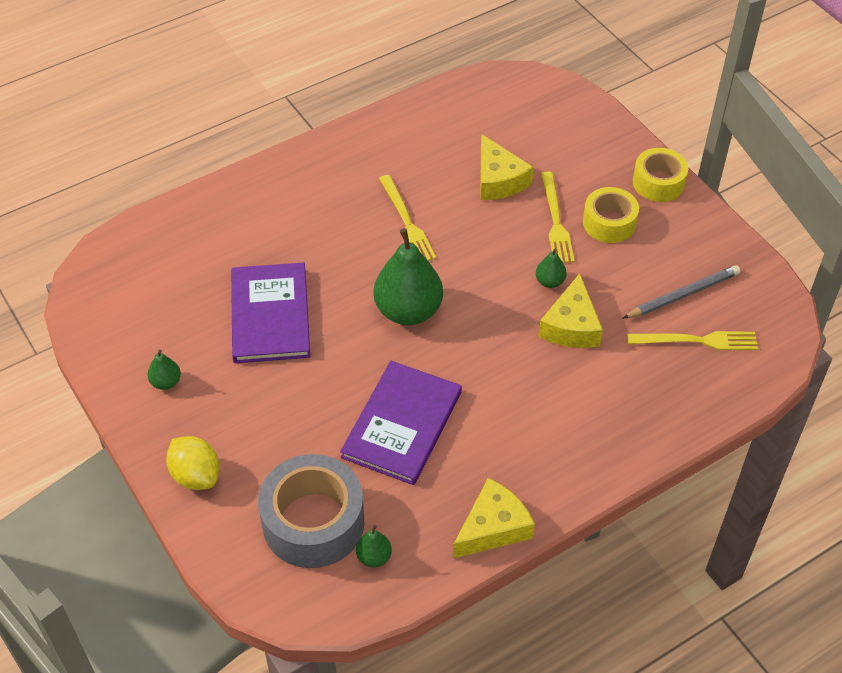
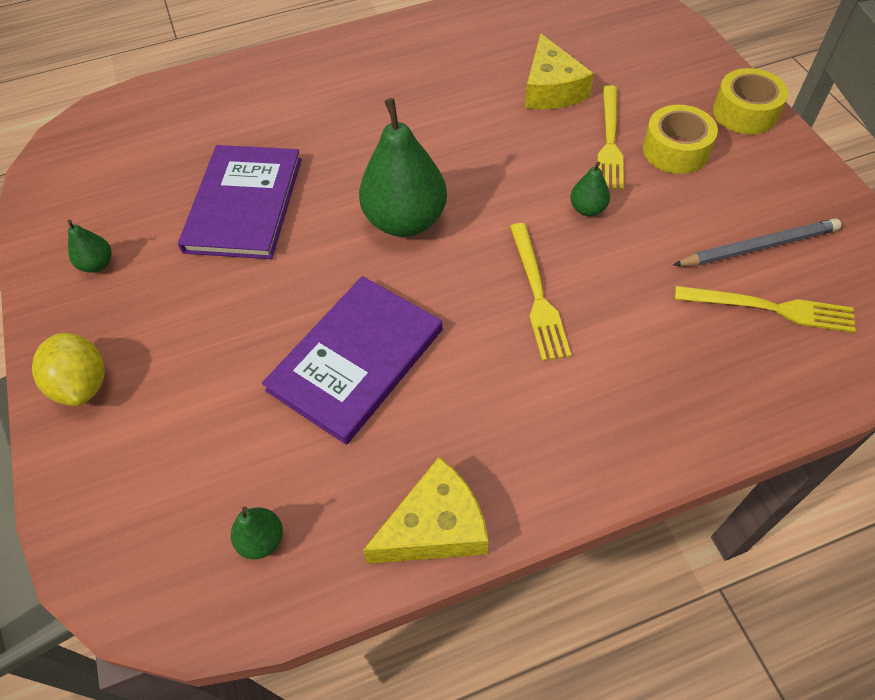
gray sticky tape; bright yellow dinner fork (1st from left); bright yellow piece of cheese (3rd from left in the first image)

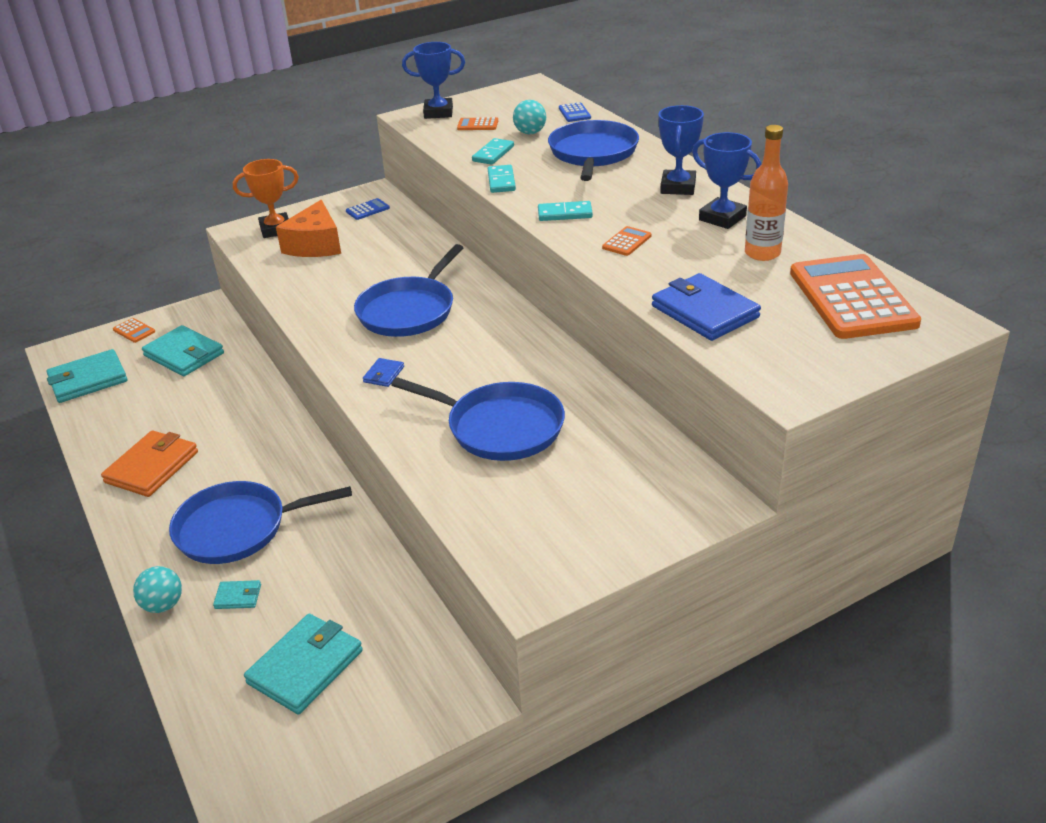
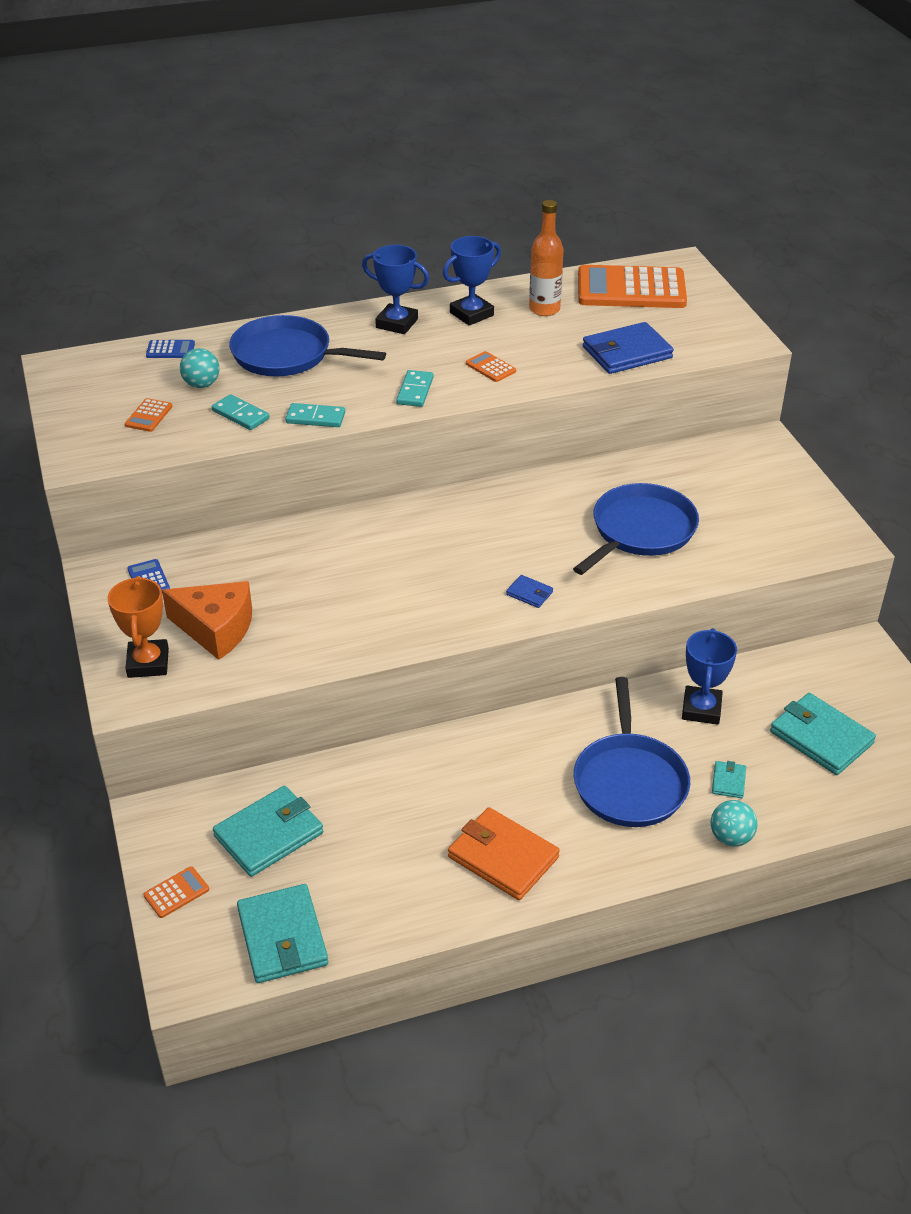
royal blue pan (2nd from left in the first image); royal blue award cup (3rd from left)

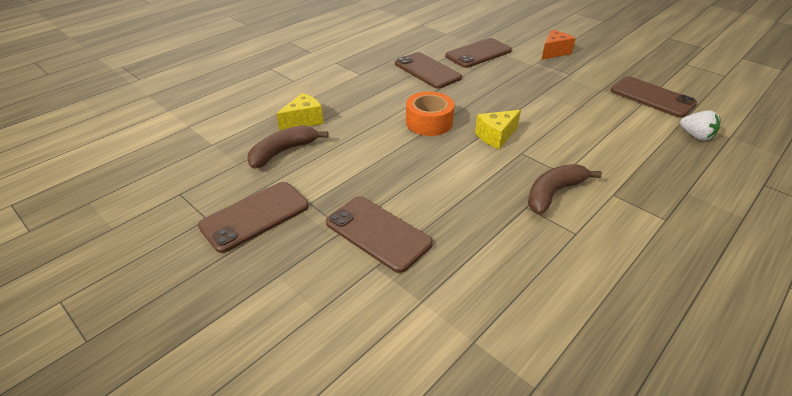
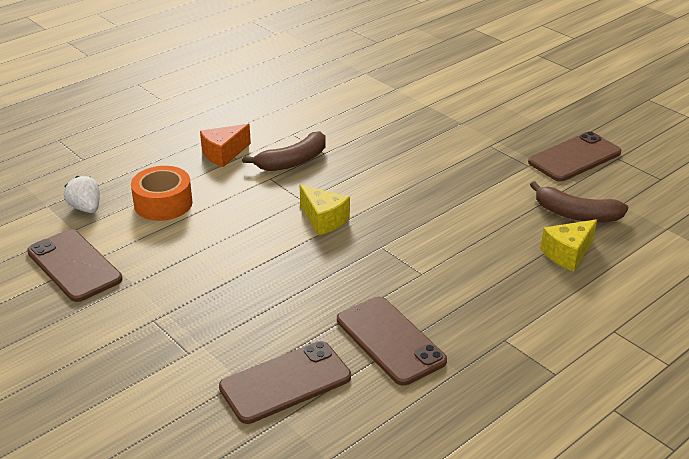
dark brown banana (2nd from left); dark brown mobile phone (2nd from left in the first image); bright orange sticky tape; bright yellow piece of cheese (1st from left); bright orange piece of cheese

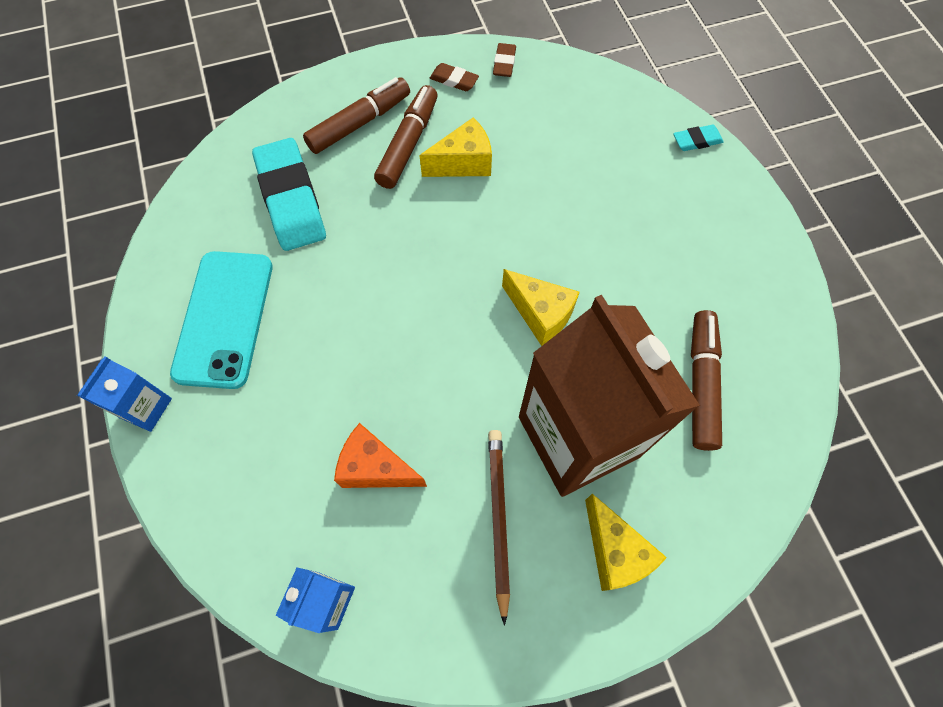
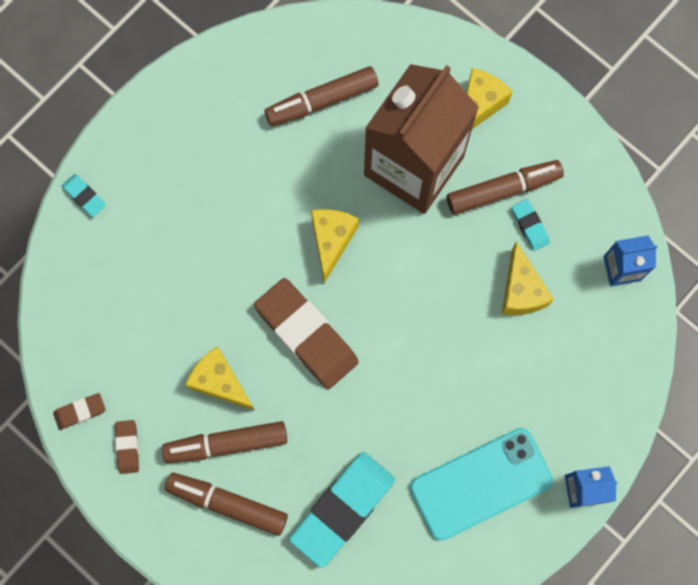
bright yellow piece of cheese (4th from left); dark brown marker (4th from left); dark brown eraser (3rd from left); turquoise eraser (3rd from left)

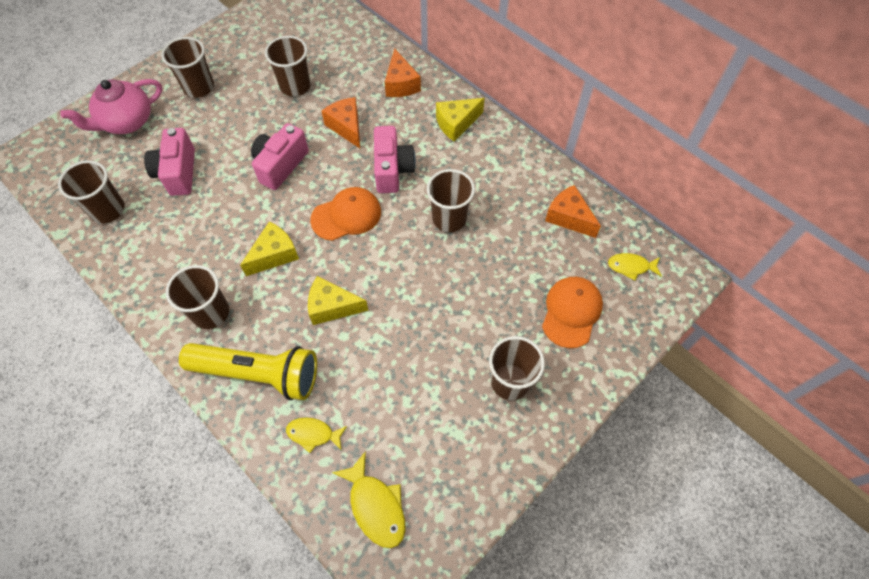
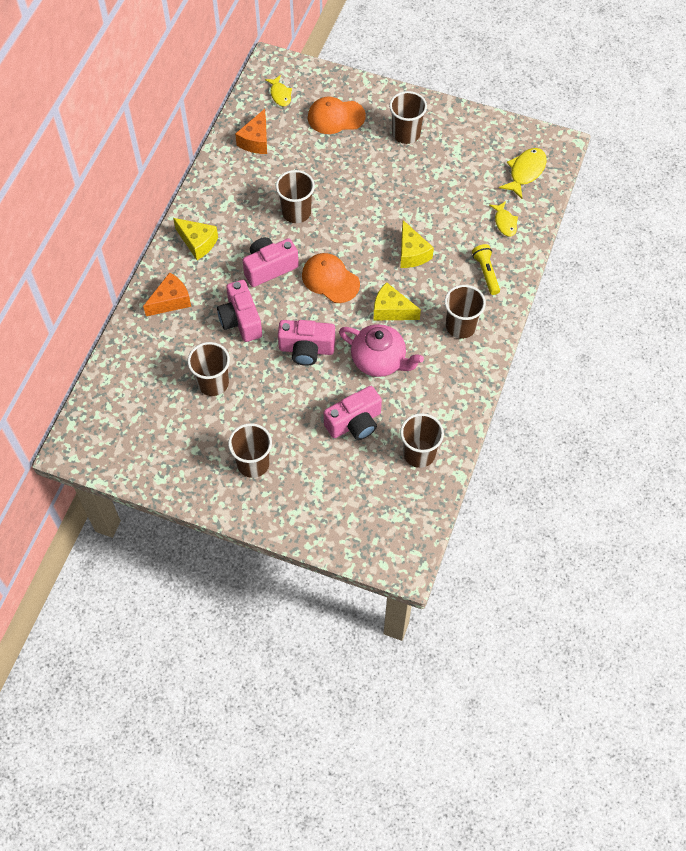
pink china teapot; bright yellow torch; pink photo camera (1st from left)

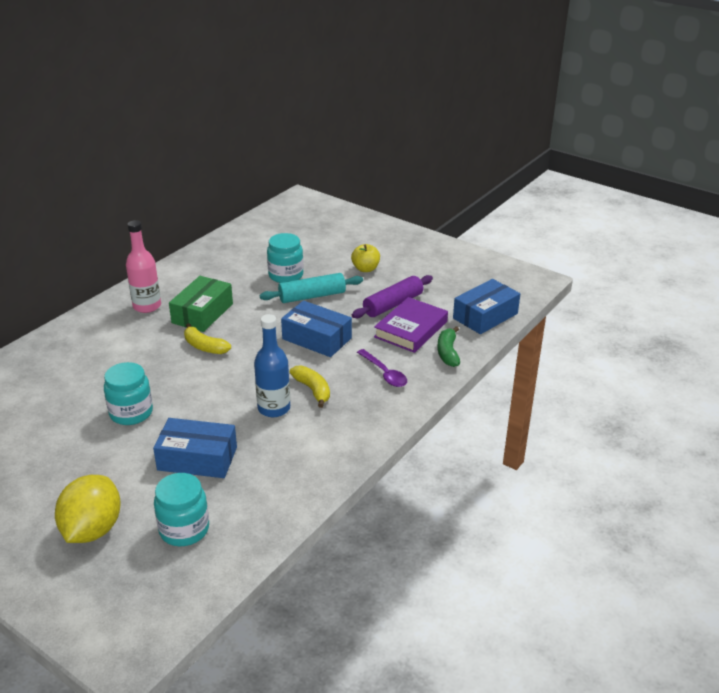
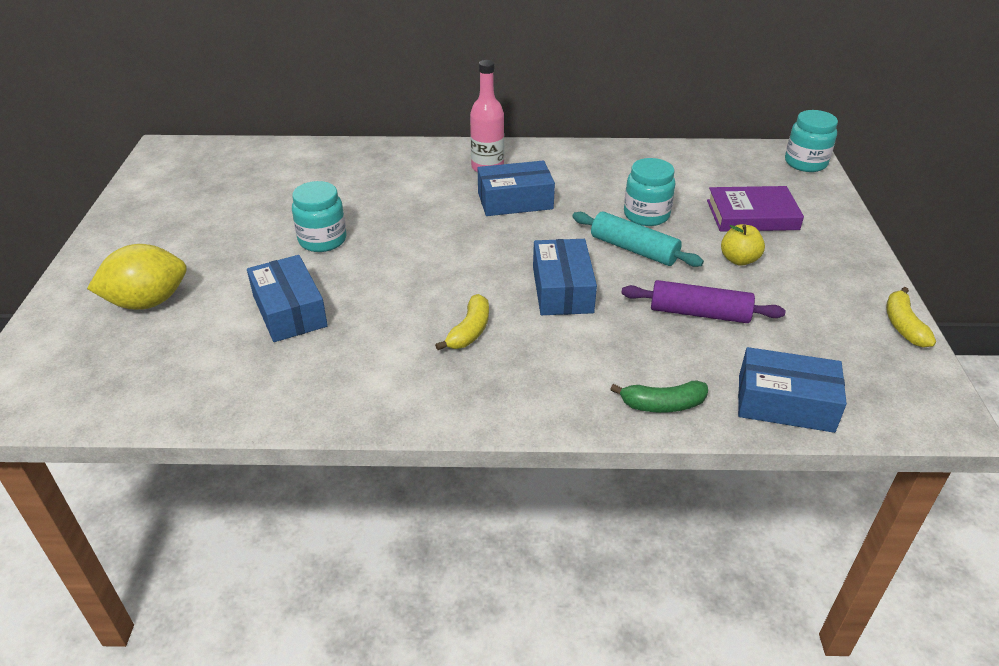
turquoise jam jar (3rd from left); royal blue parcel (2nd from left); bright yellow banana (2nd from left); royal blue bottle; royal purple teaspoon; royal purple hardcover; leaf-green banana

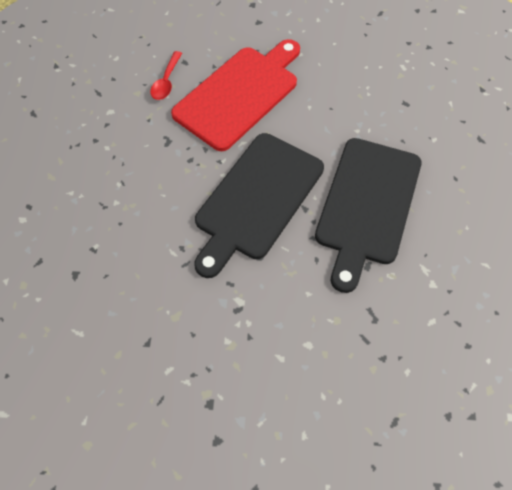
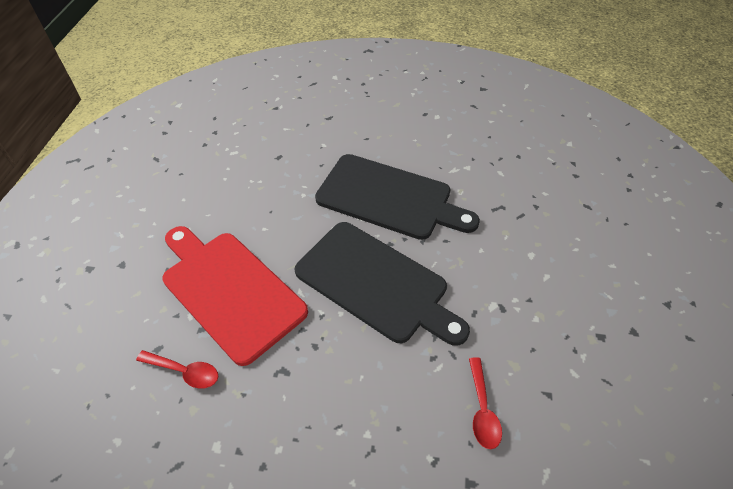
scarlet teaspoon (2nd from left)

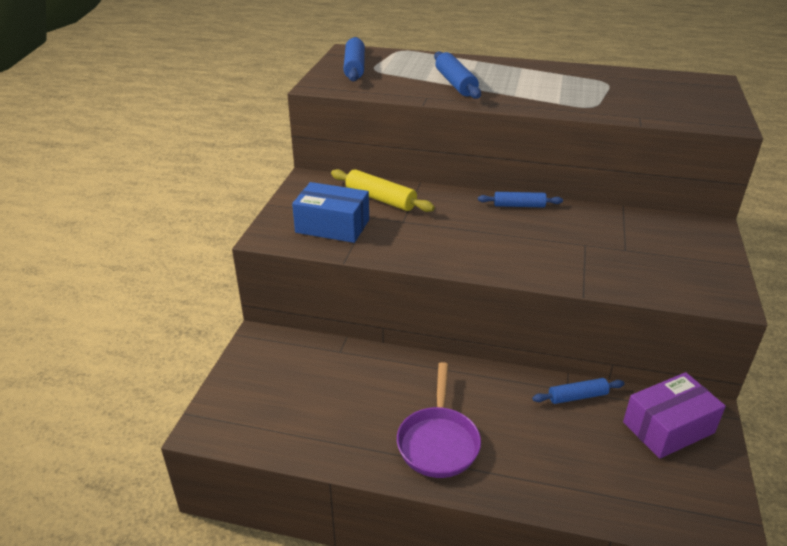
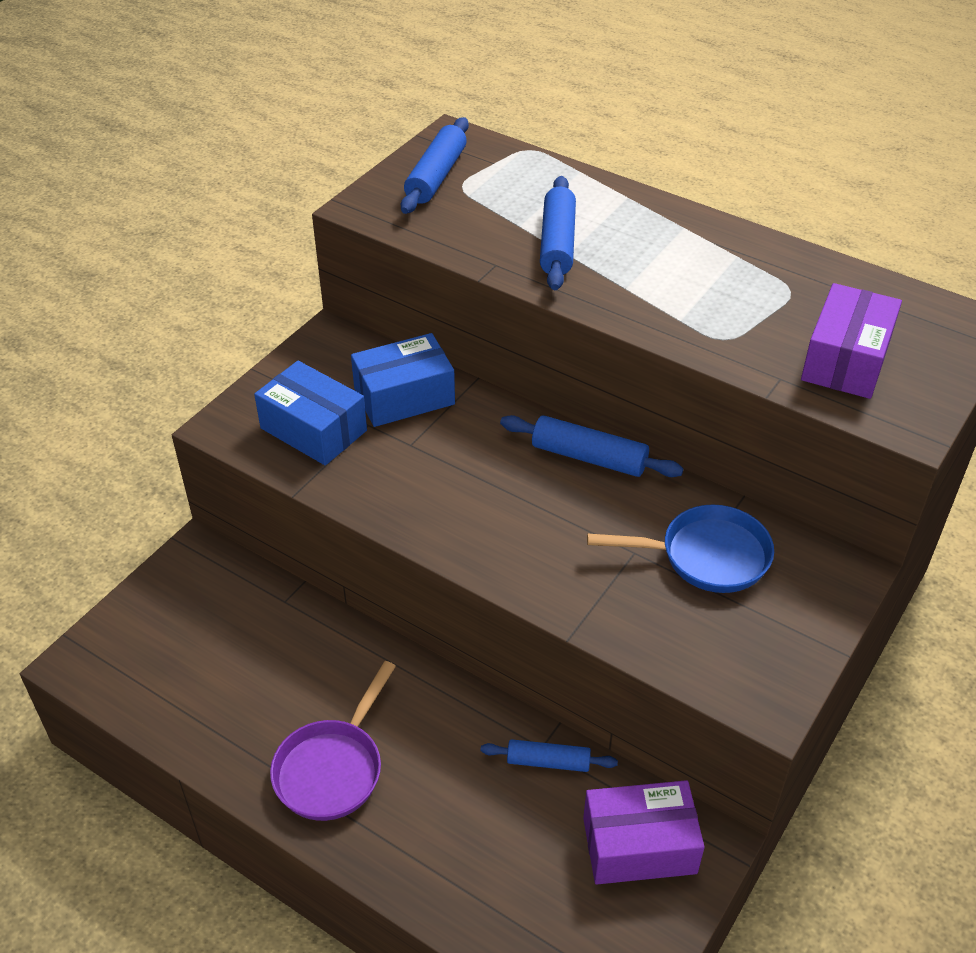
royal blue parcel (2nd from left); royal blue dough roller (4th from left); royal blue pan; royal purple parcel (2nd from left)

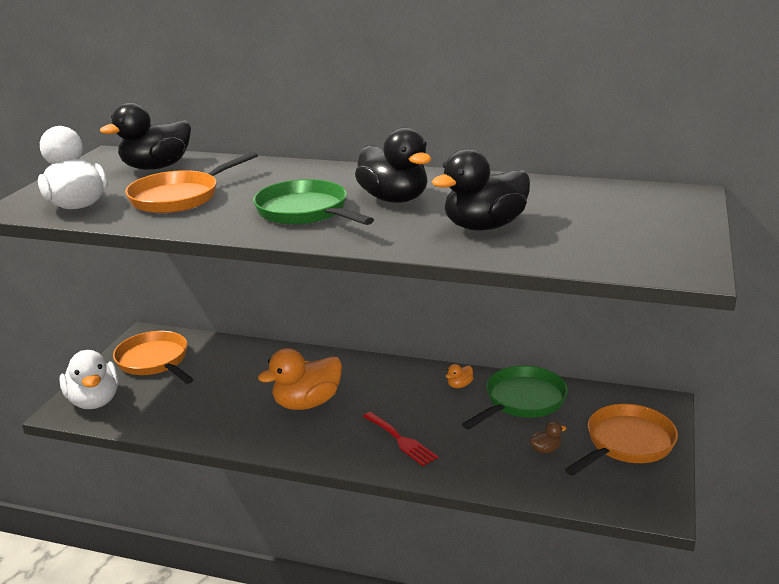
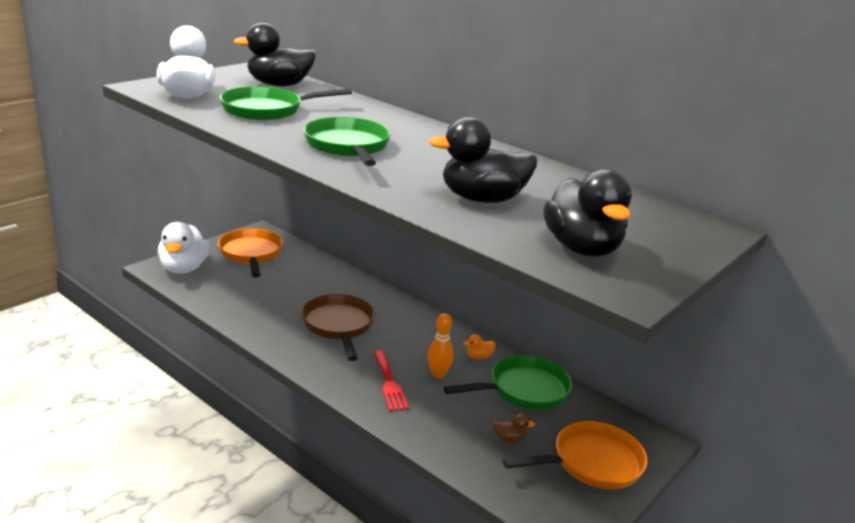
leaf-green pan (1st from left); dark brown pan; ebony toy duck (3rd from left); bright orange bowling pin

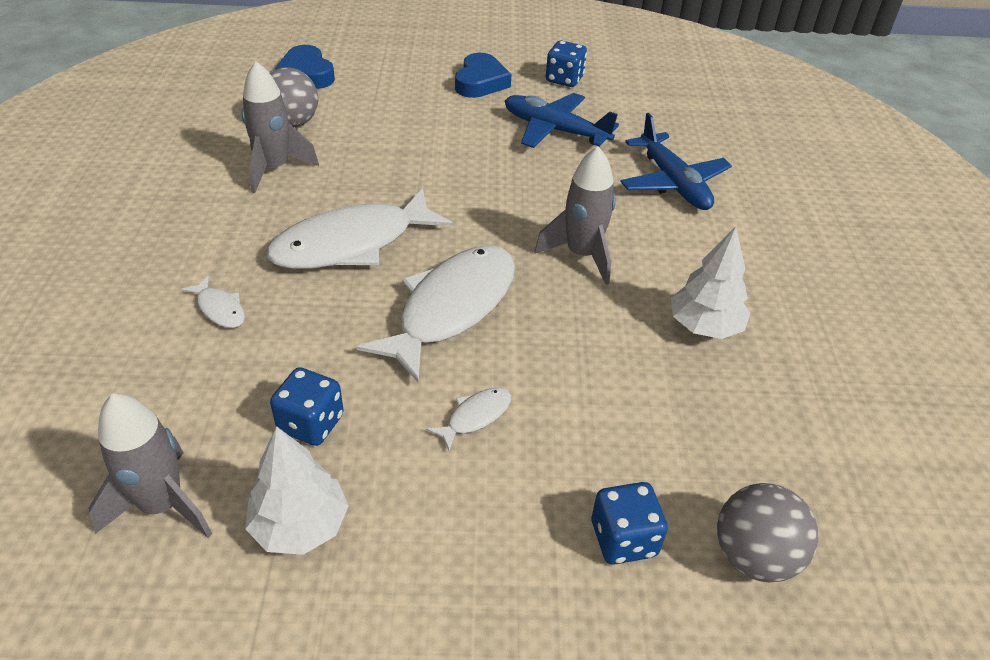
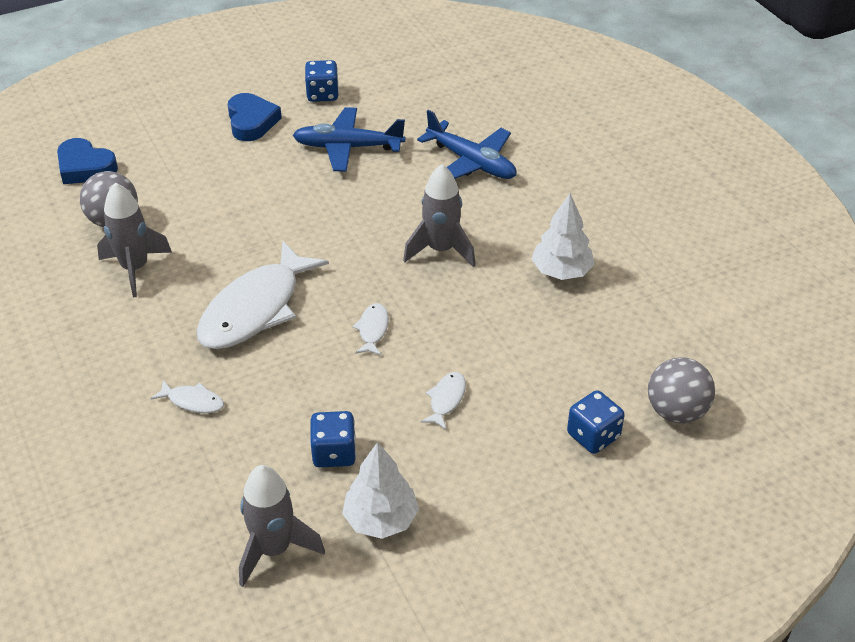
white fish figure (3rd from left)

